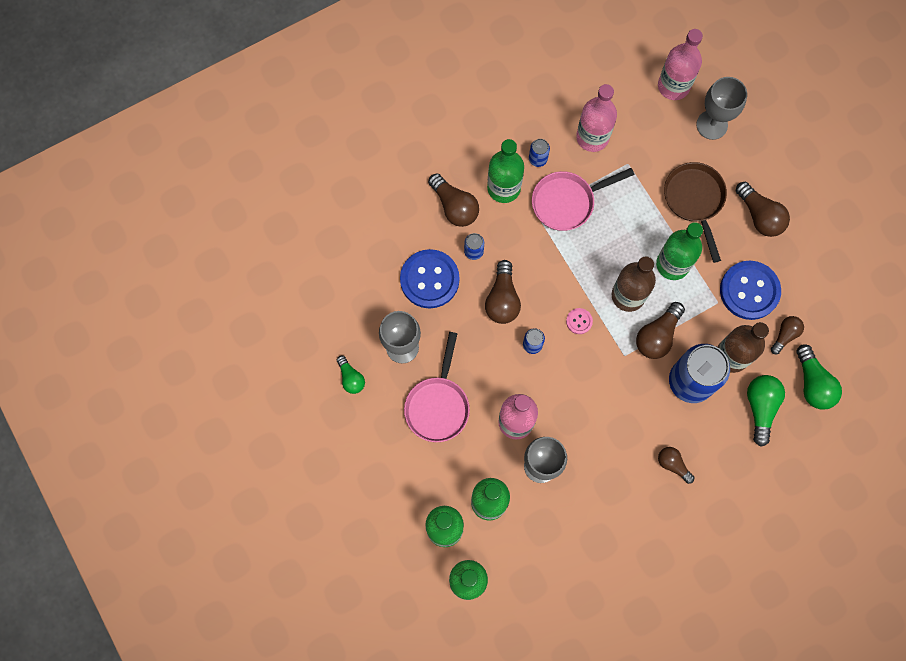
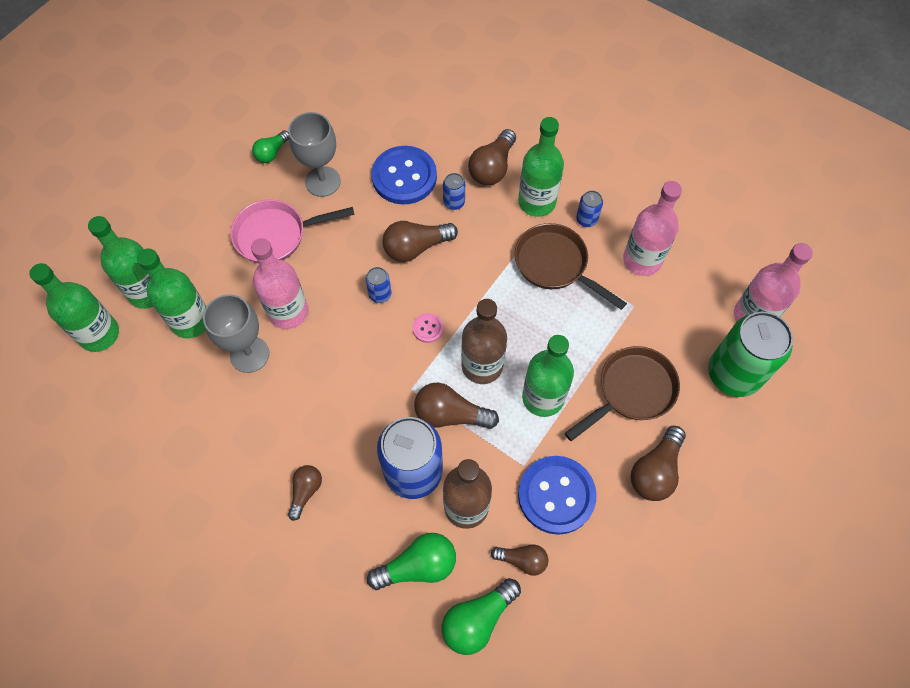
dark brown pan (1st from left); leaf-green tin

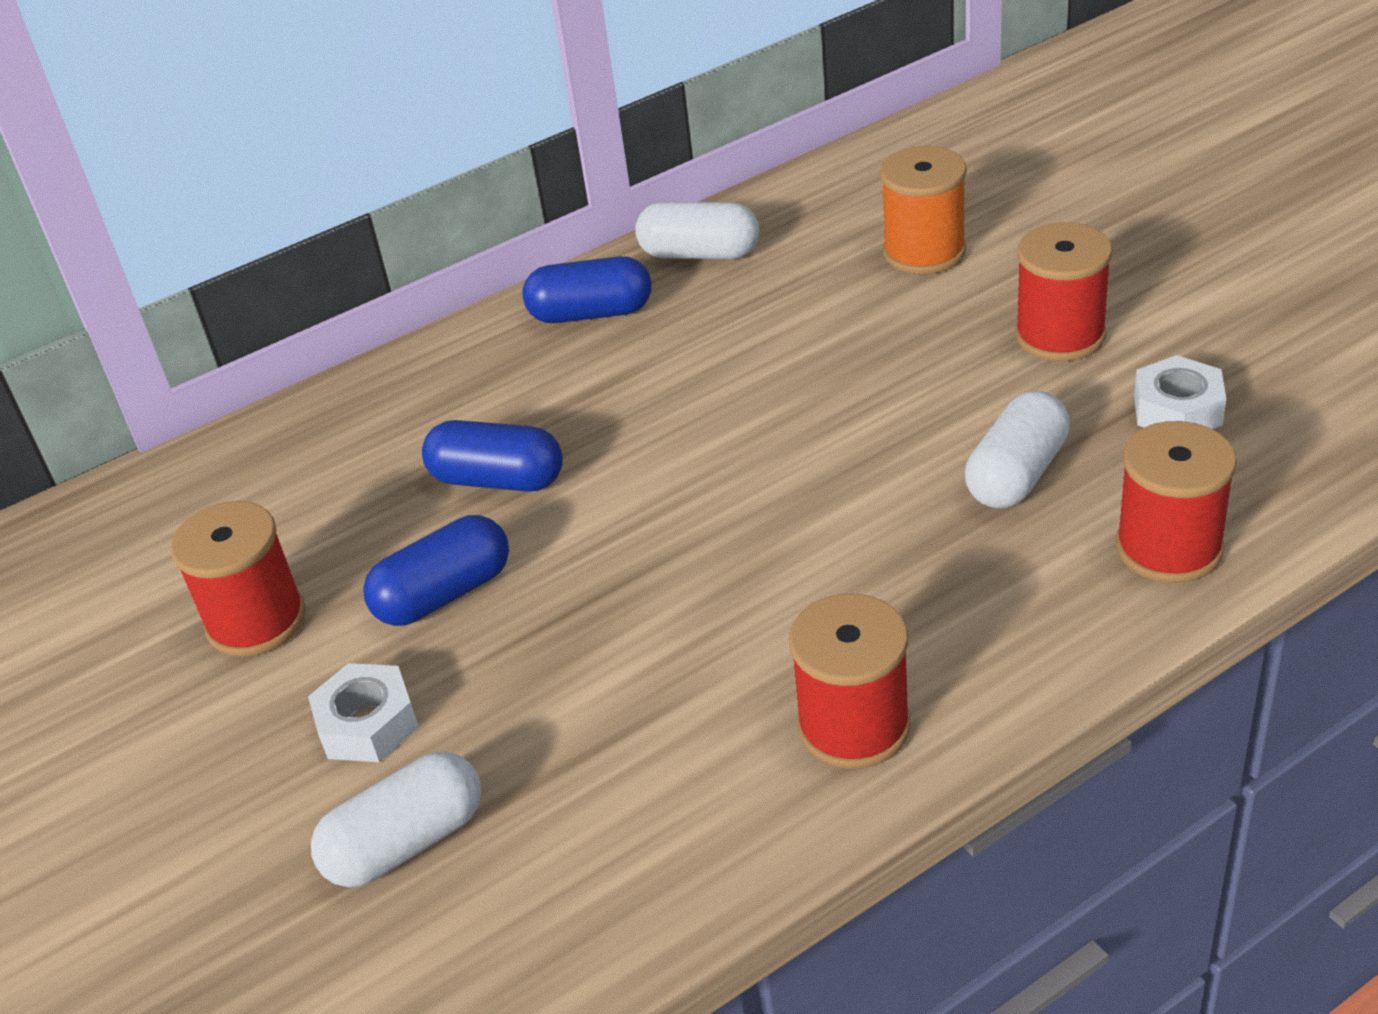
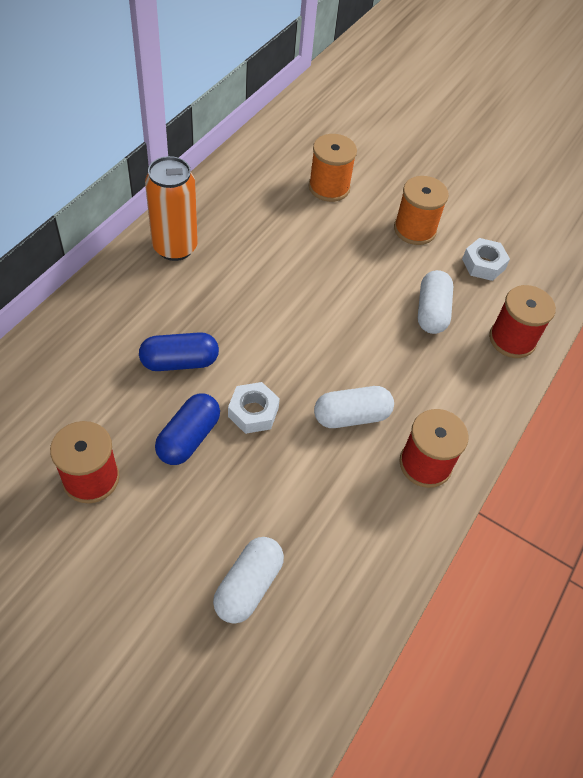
white hexagon nut (1st from left); bright orange tin; white capsule (2nd from left); bright orange reel of thread (2nd from left)

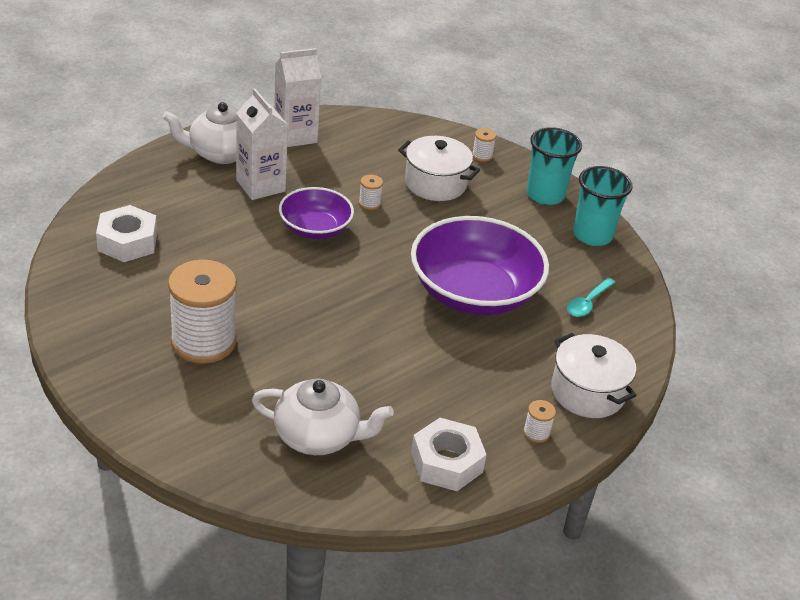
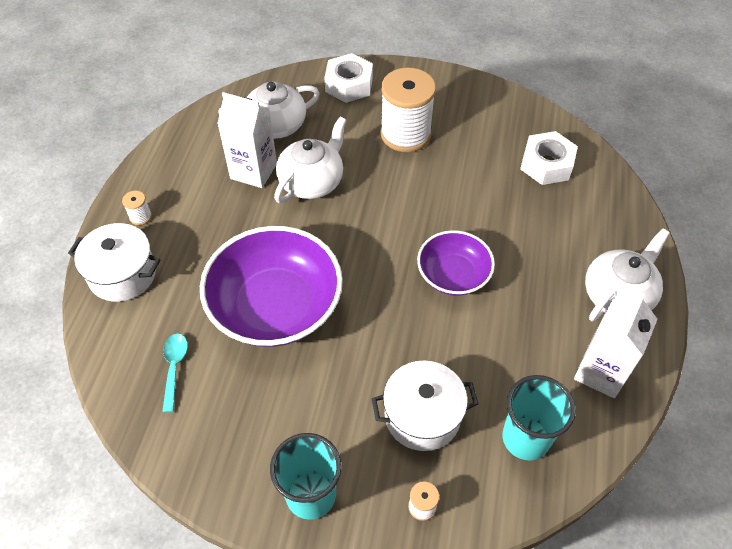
white juice carton (1st from left); white reel of thread (2nd from left in the first image); white hexagon nut (1st from left); turquoise beaker (2nd from left); white china teapot (2nd from left)

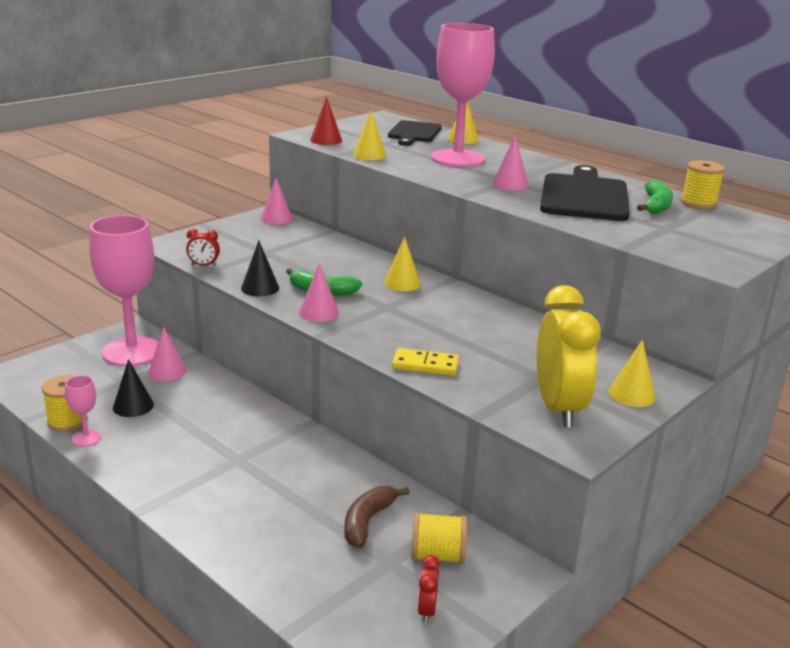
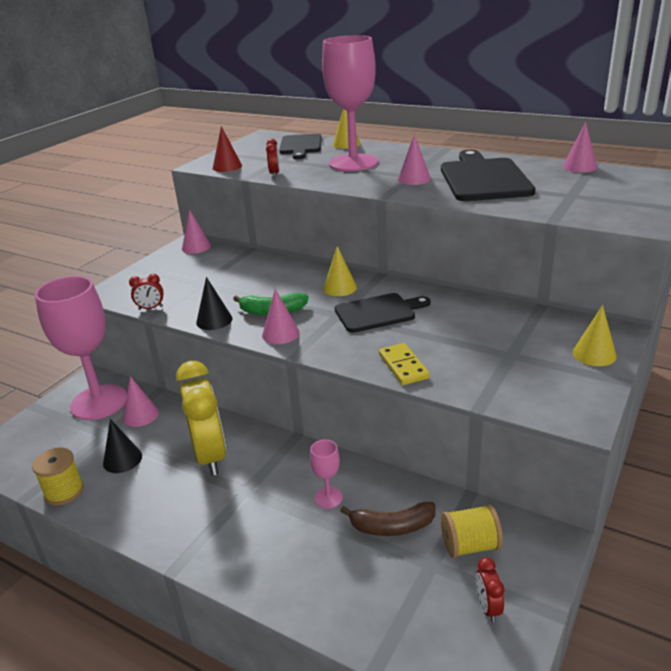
pink wine glass (2nd from left); dark brown banana; scarlet alarm clock (2nd from left); bright yellow domino tile; bright yellow alarm clock; leaf-green banana (2nd from left in the first image); pink cone shape (5th from left); ebony cutting board (2nd from left)

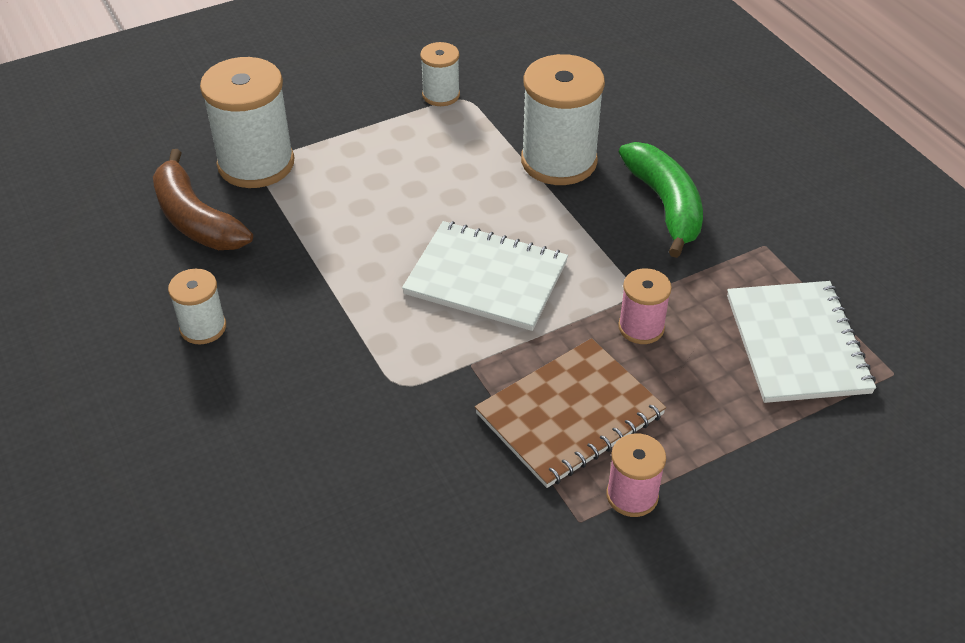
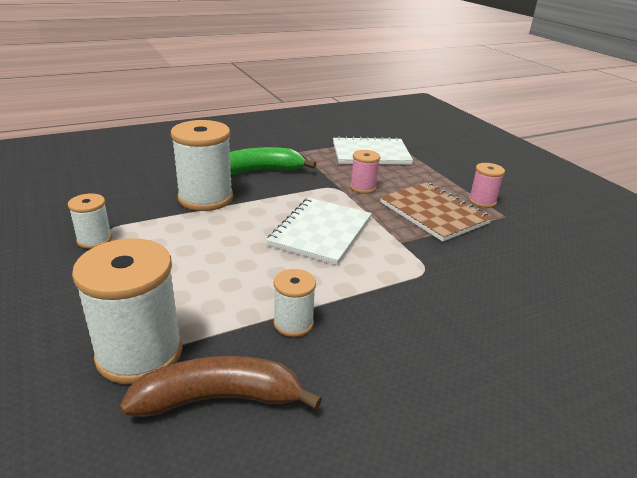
dark brown banana; white reel of thread (4th from left)

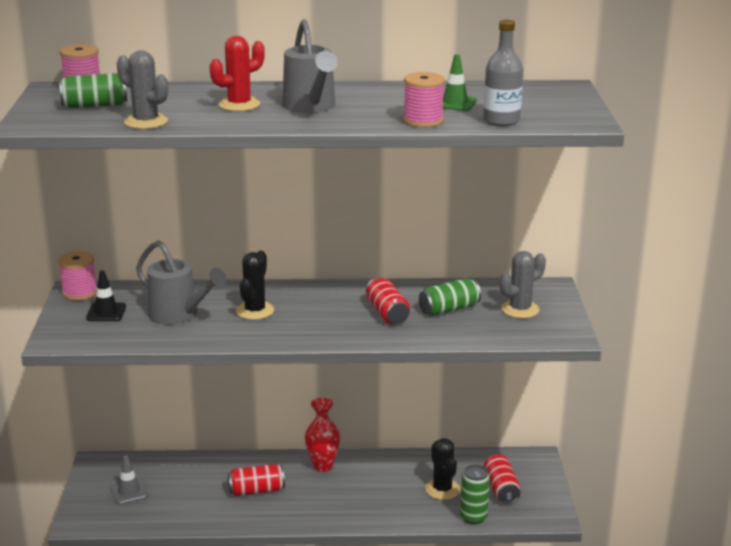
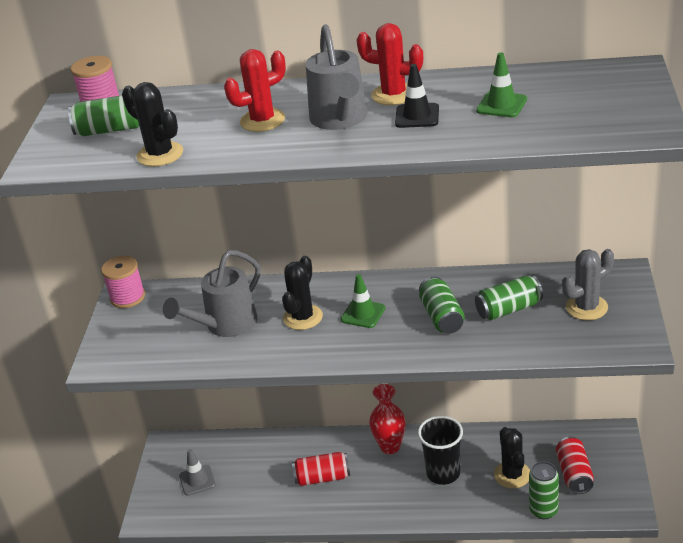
ebony safety cone; ebony saguaro cactus (1st from left); gray watering pot (1st from left); leaf-green tin (2nd from left); pink reel of thread (3rd from left in the first image); gray bottle; leaf-green safety cone (1st from left); scarlet saguaro cactus (2nd from left); ebony beaker

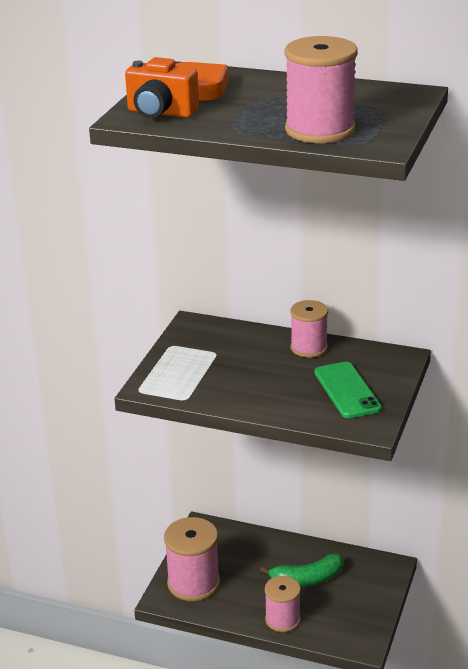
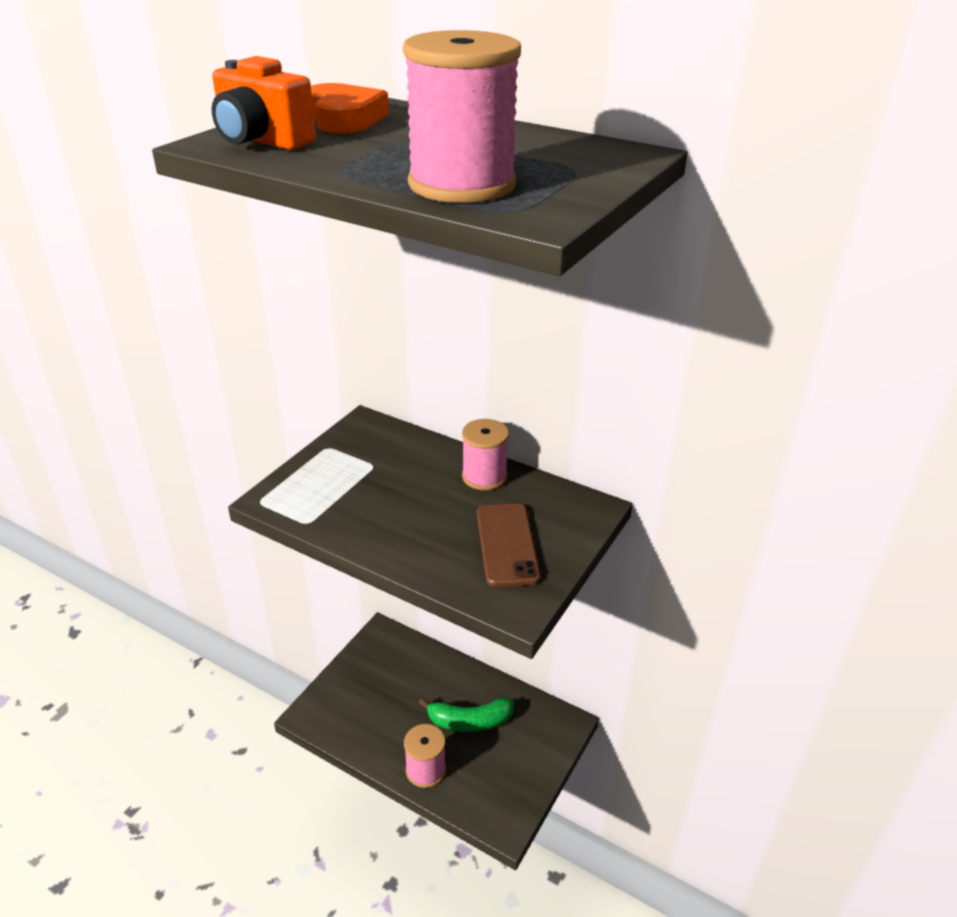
pink reel of thread (1st from left in the first image); dark brown mobile phone

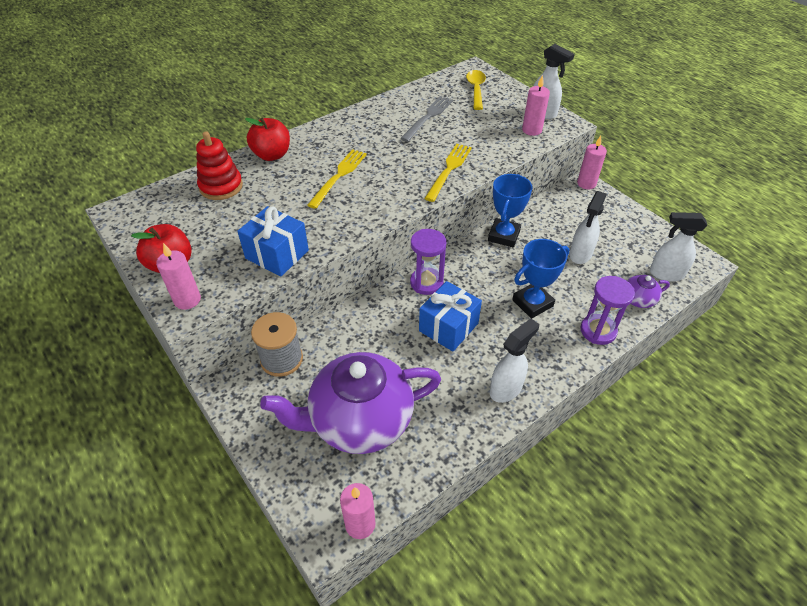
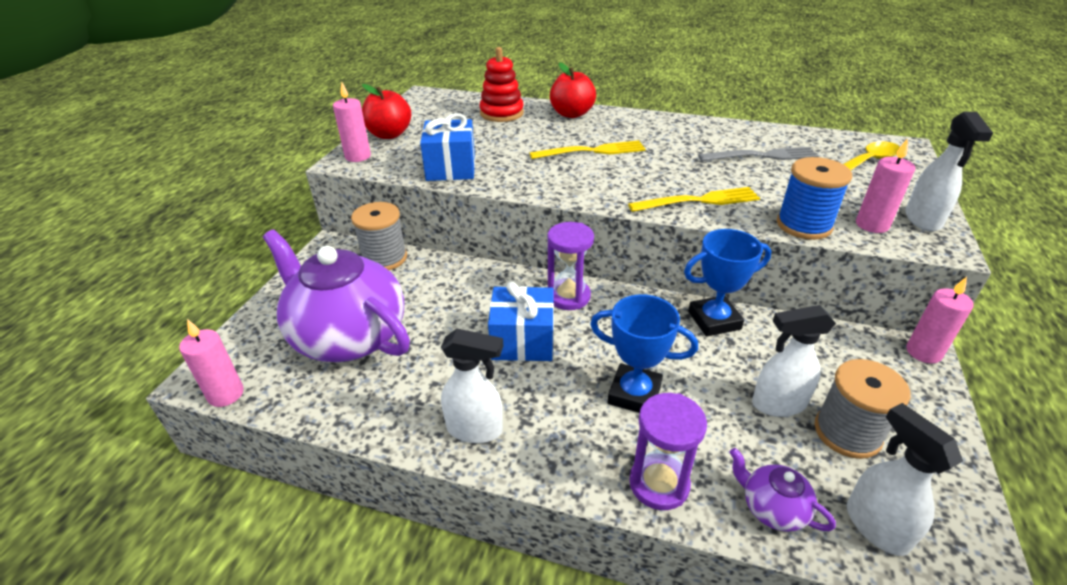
royal blue reel of thread; gray reel of thread (2nd from left)

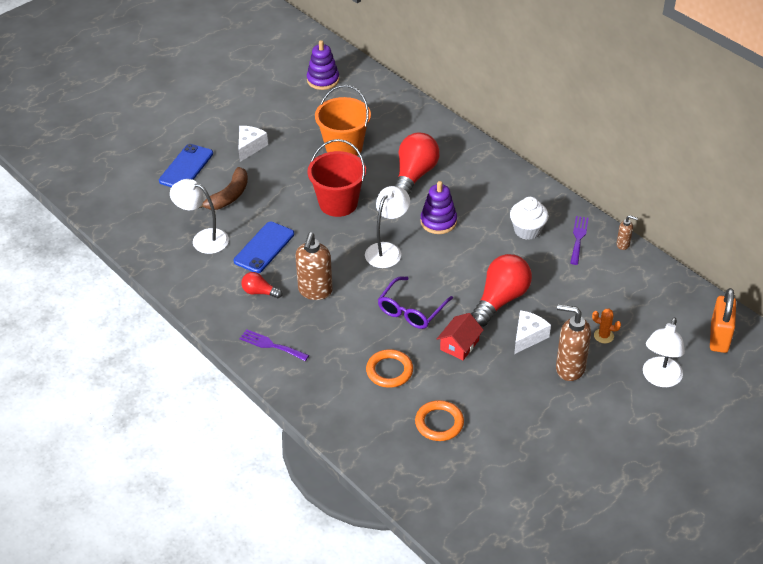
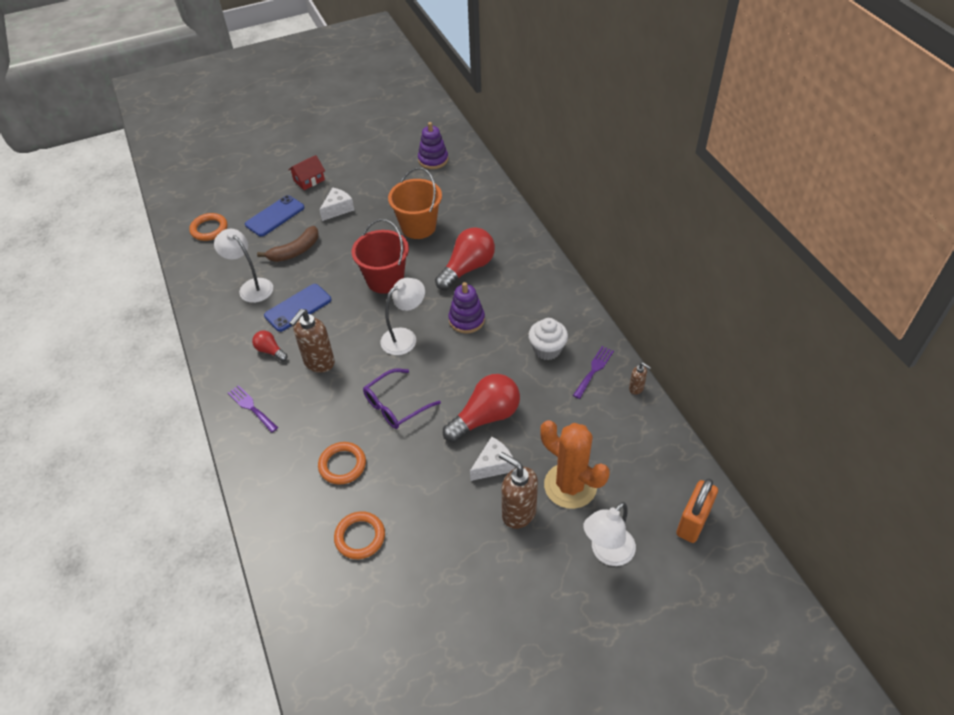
scarlet cottage; bright orange saguaro cactus; bright orange ring (1st from left)

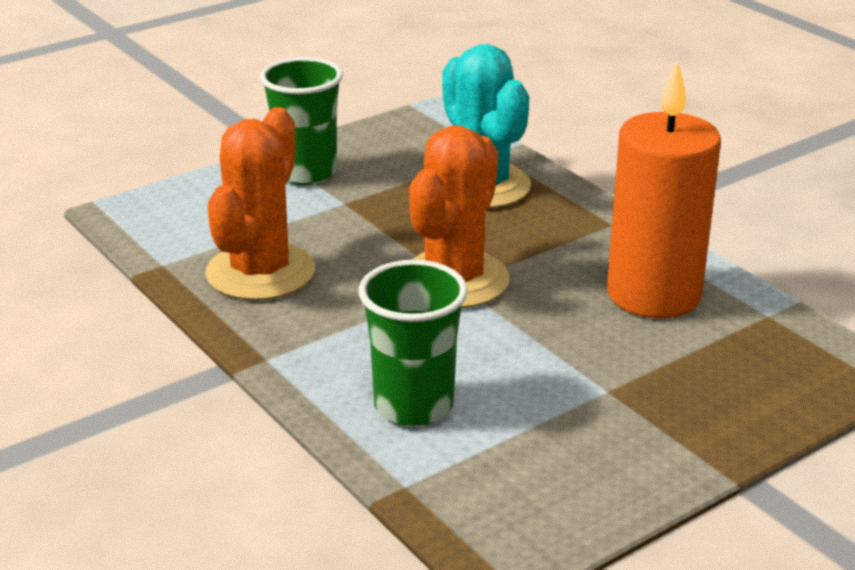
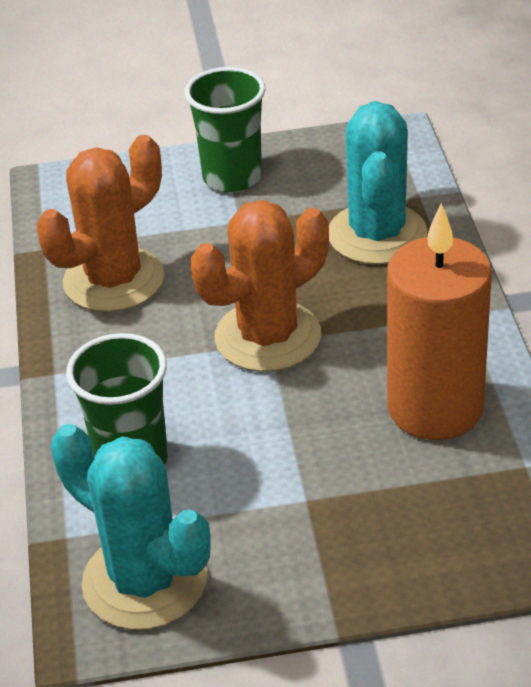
turquoise saguaro cactus (1st from left)

